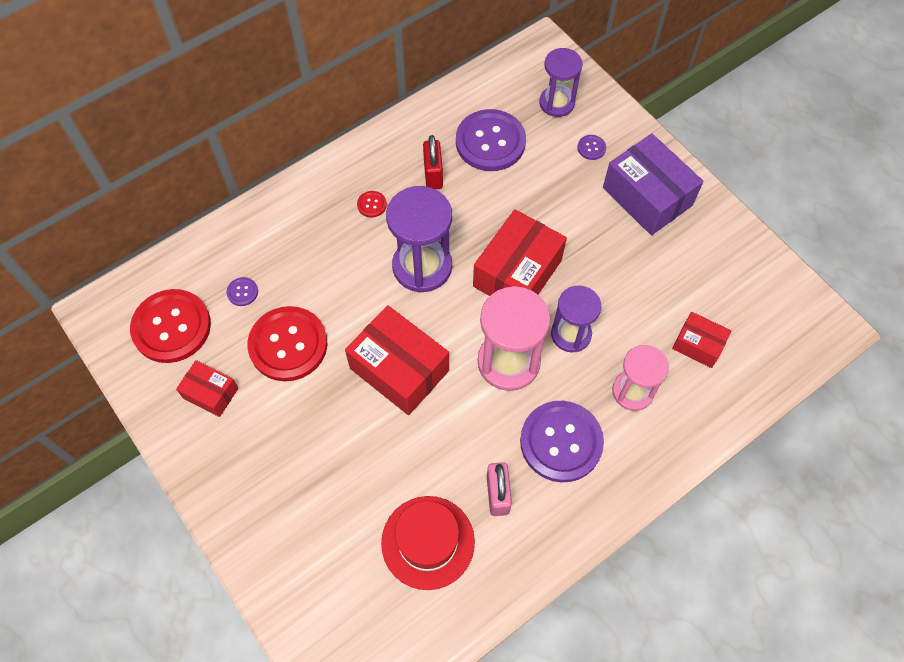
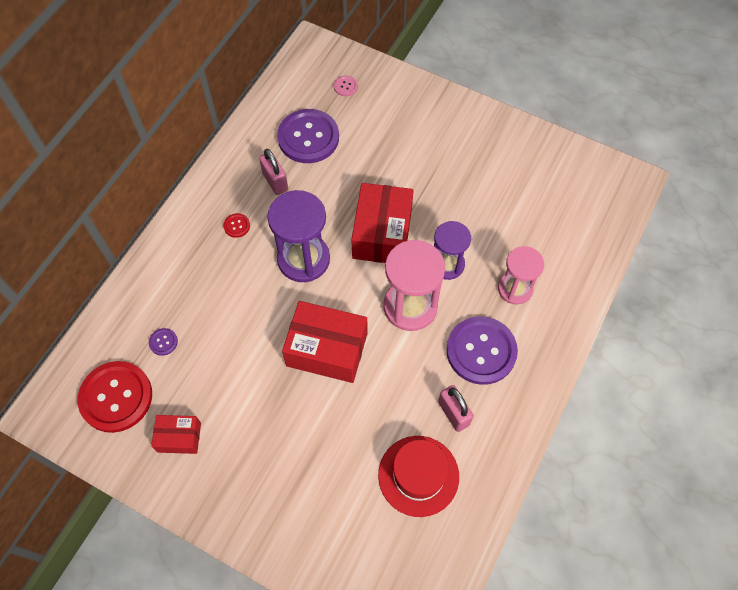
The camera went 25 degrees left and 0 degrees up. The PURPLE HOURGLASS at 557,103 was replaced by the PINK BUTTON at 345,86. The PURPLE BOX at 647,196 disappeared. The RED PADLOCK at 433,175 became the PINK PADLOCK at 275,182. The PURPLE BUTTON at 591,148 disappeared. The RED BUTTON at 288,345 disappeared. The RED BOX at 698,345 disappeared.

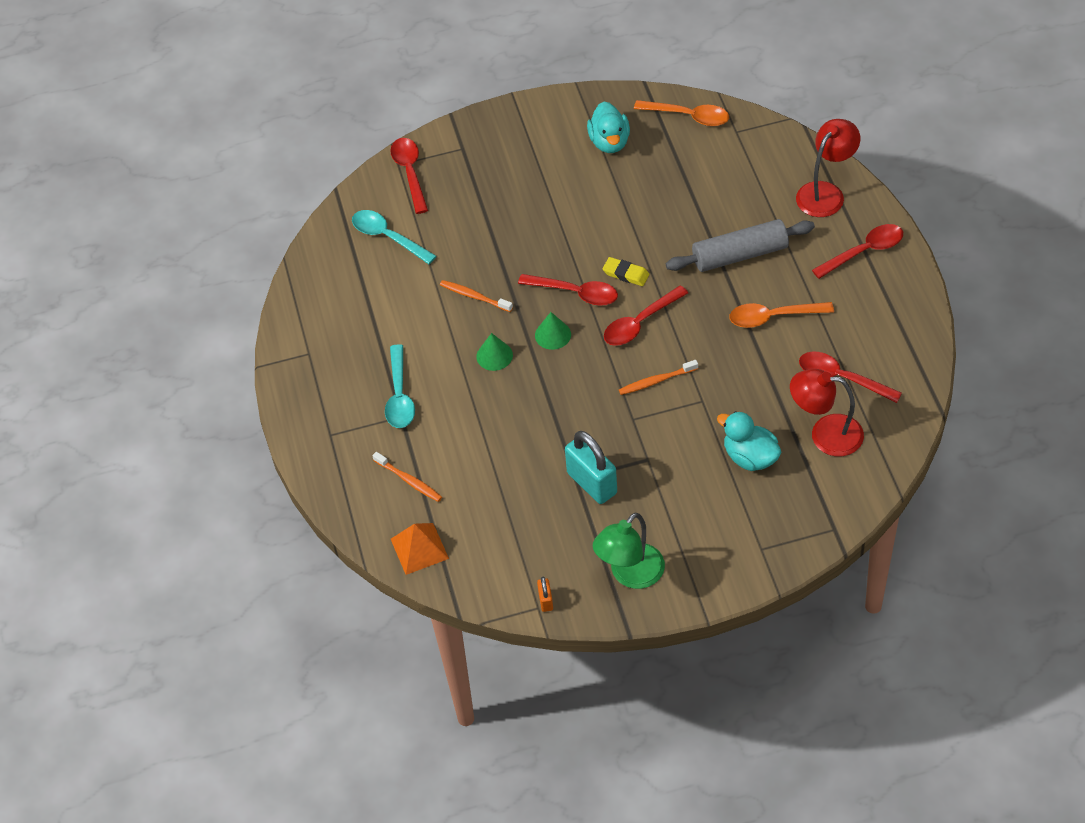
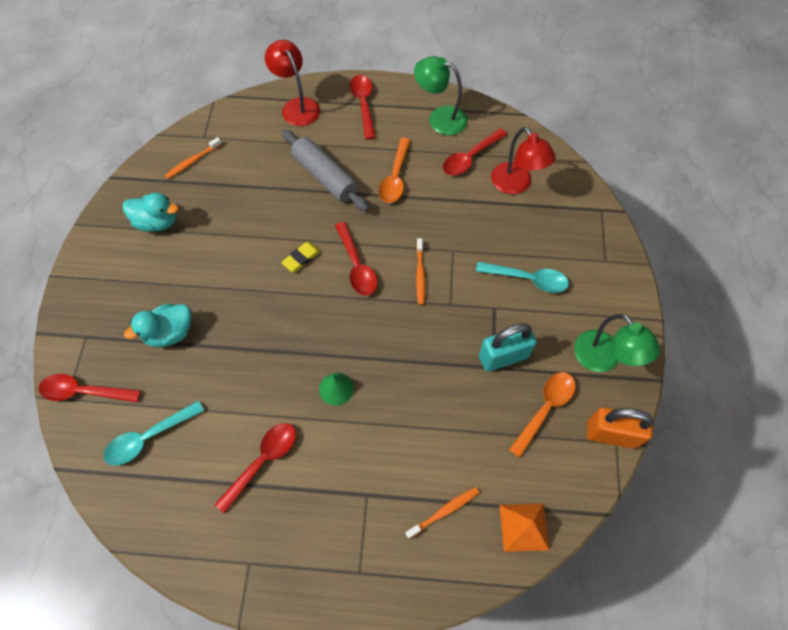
The camera went 75 degrees left and 10 degrees up. The ORANGE SPOON moved from 688,116 to 545,409. The GREY ROLLING PIN at 740,255 turned 45 degrees counterclockwise. The RED SPOON moved from 575,293 to 263,461. The ORANGE TOOTHBRUSH moved from 474,296 to 192,161. The GREEN CONE at 553,335 disappeared. The TURQUOISE SPOON moved from 399,396 to 528,279. The RED LAMP at 825,434 turned 60 degrees counterclockwise. The TURQUOISE DUCK moved from 750,457 to 170,333. The ORANGE PADLOCK at 545,601 changed to 2.19 times the size. The GREEN LAMP at 440,118 appeared.

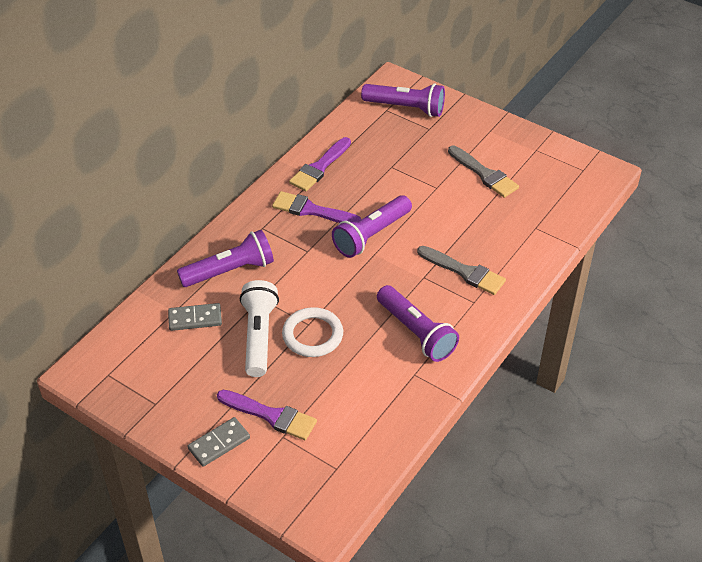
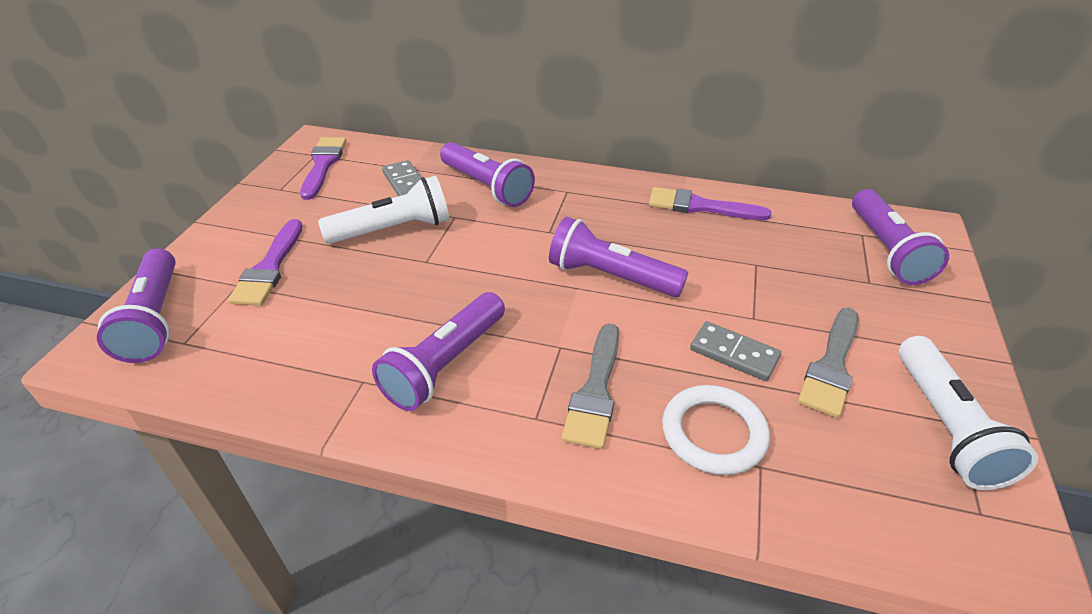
The camera went 70 degrees right and 5 degrees down. The PURPLE BRUSH moved from 311,210 to 323,165. The WHITE RING moved from 312,335 to 713,433. The GREY DOMINO moved from 219,443 to 734,354. The PURPLE FLASHLIGHT at 155,319 appeared. The WHITE FLASHLIGHT at 945,426 appeared.

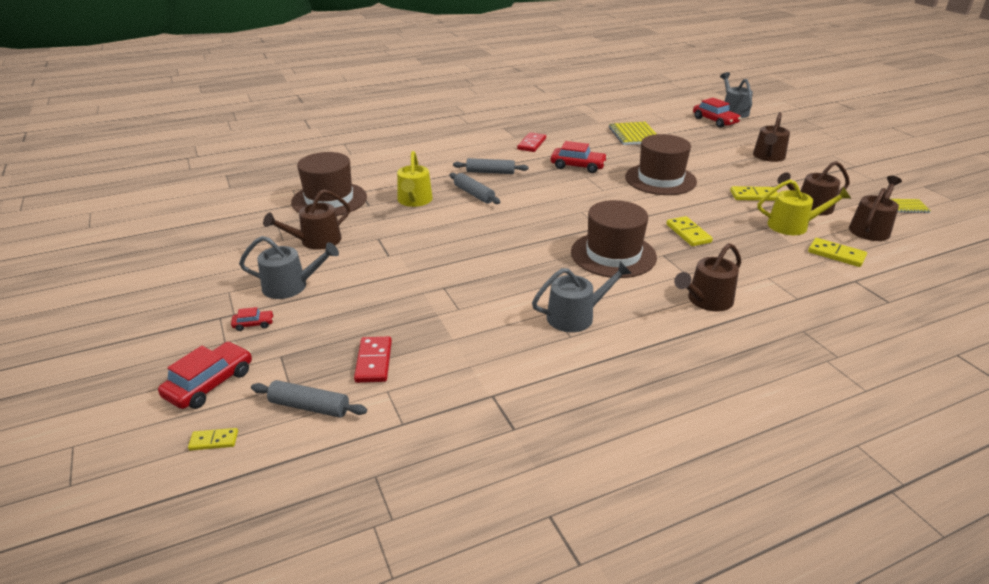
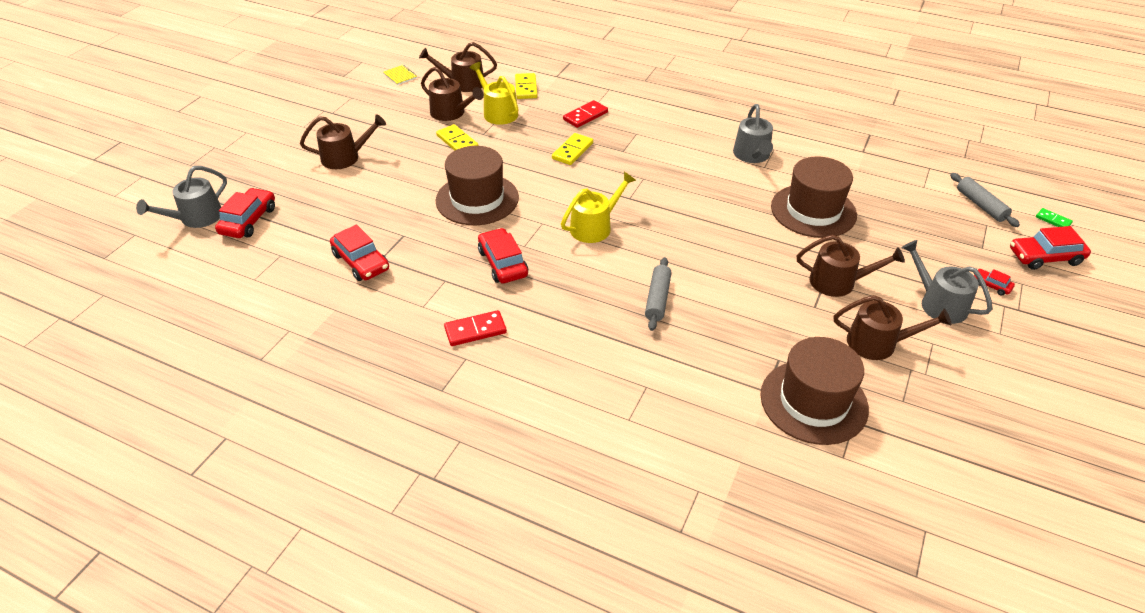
The camera went 130 degrees left and 10 degrees up. The YELLOW NOTEBOOK at 634,135 was replaced by the RED CAR at 361,262. The YELLOW WATERING CAN moved from 414,201 to 594,227. The GREY ROLLING PIN at 490,172 disappeared. The BROWN HAT moved from 613,255 to 813,211. The BROWN WATERING CAN moved from 706,300 to 838,282. The GREY WATERING CAN at 576,316 turned 120 degrees counterclockwise. The RED DOMINO moved from 373,361 to 585,116. The YELLOW DOMINO at 214,441 became the GREEN DOMINO at 1053,220.

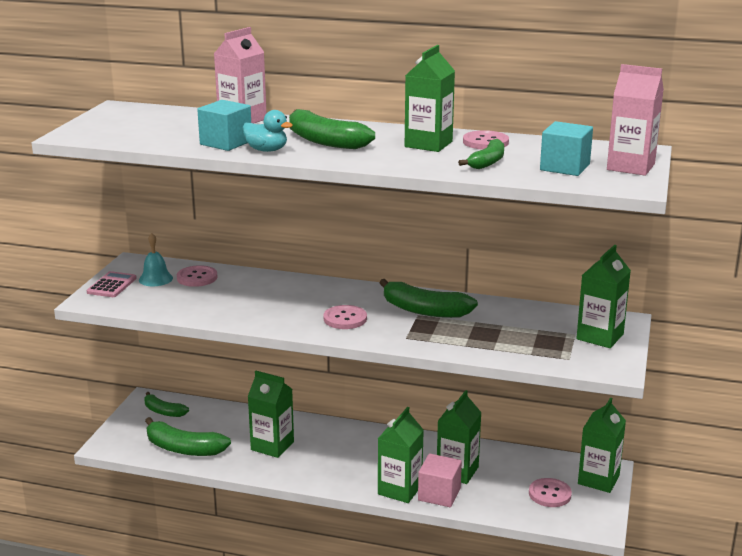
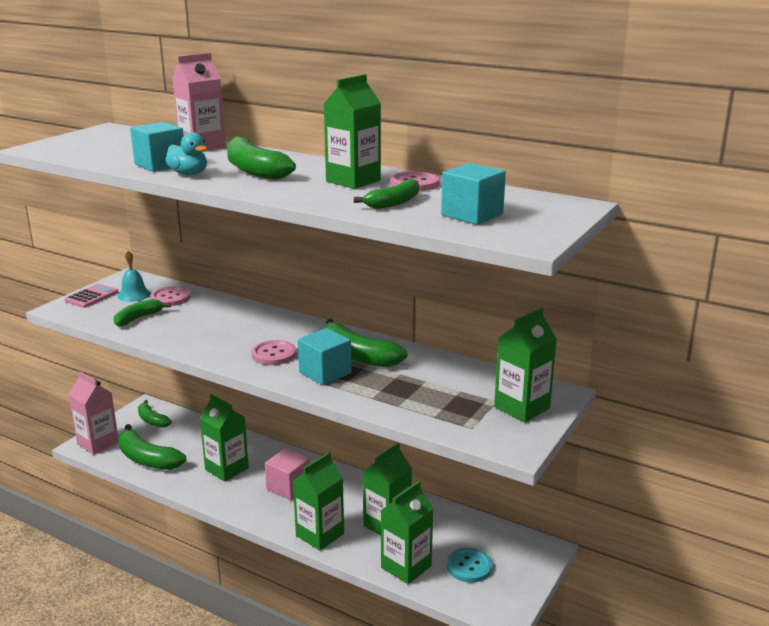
The camera went 15 degrees right and 0 degrees up. The PINK CARTON moved from 630,167 to 98,443. The GREEN CARTON moved from 598,480 to 406,567. The PINK CUBE moved from 439,494 to 289,487. The PINK BUTTON at 549,494 became the TURQUOISE BUTTON at 469,566. The GREEN BANANA at 138,318 appeared. The TURQUOISE CUBE at 325,373 appeared.

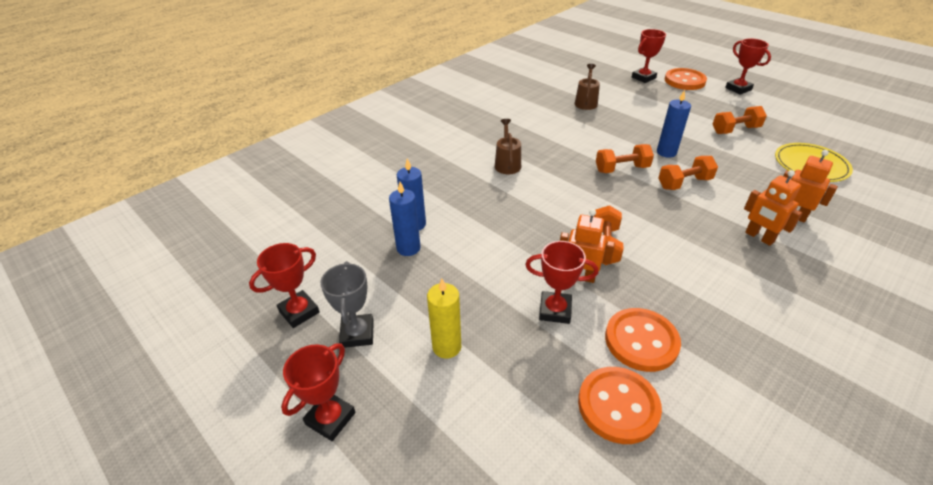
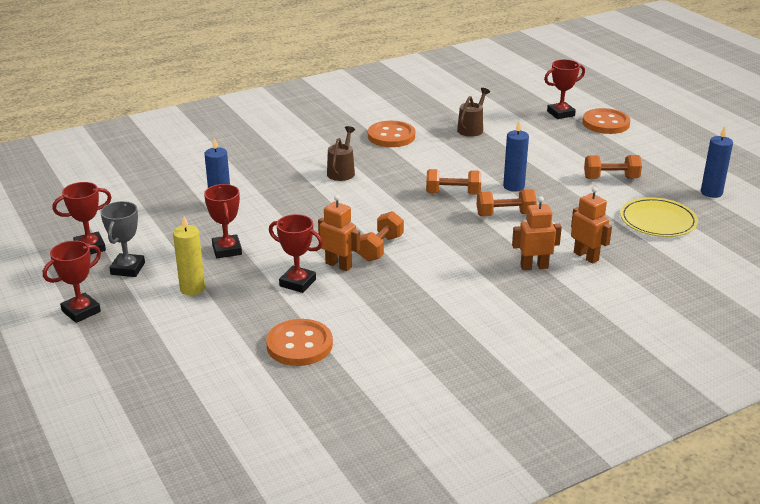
The camera went 15 degrees right and 10 degrees down. The RED TROPHY moved from 738,89 to 227,250. The ORANGE ROBOT at 759,237 turned 105 degrees clockwise. The BLUE CANDLE moved from 408,248 to 711,193. The ORANGE BUTTON moved from 641,341 to 391,136.

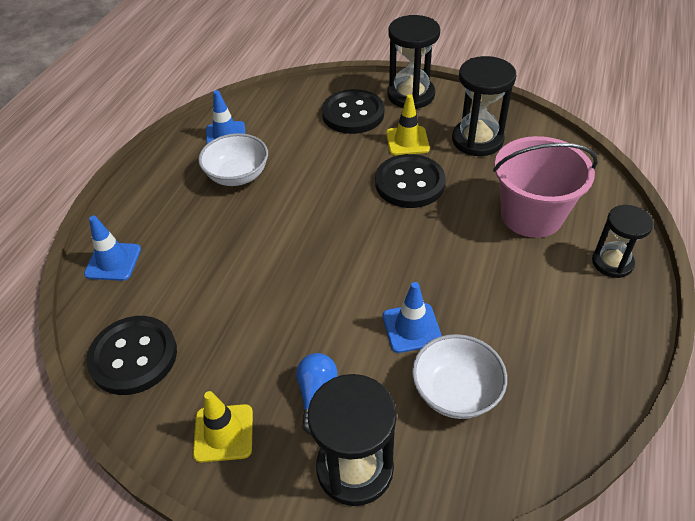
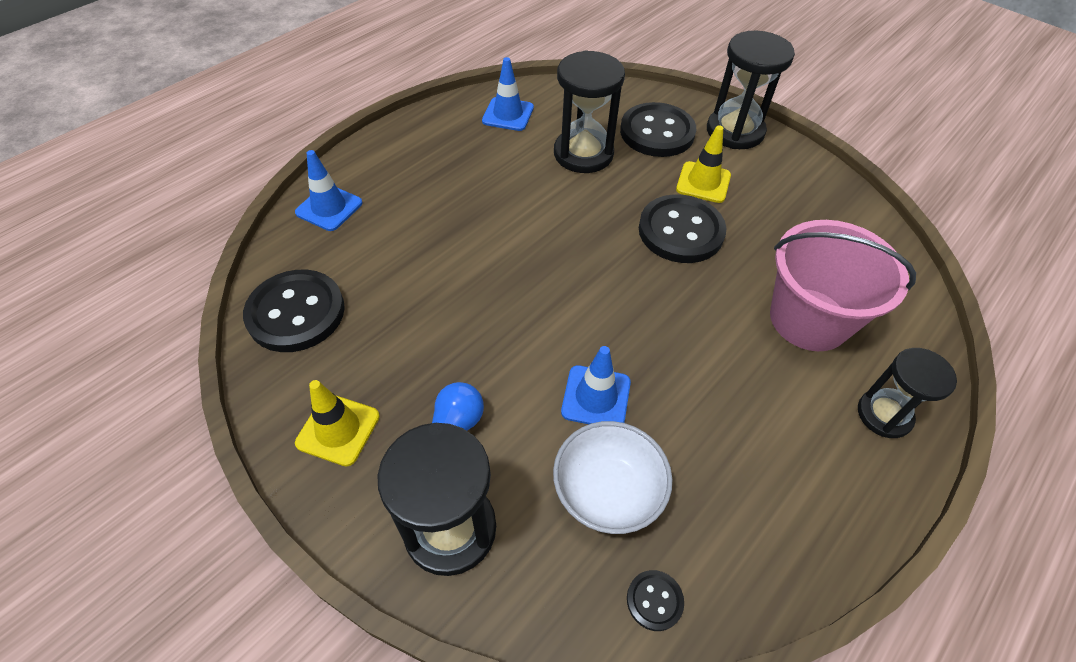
The camera went 20 degrees right and 5 degrees up. The BLACK HOURGLASS moved from 477,140 to 583,154. The WHITE BOWL at 237,175 disappeared. The BLACK BUTTON at 654,600 appeared.

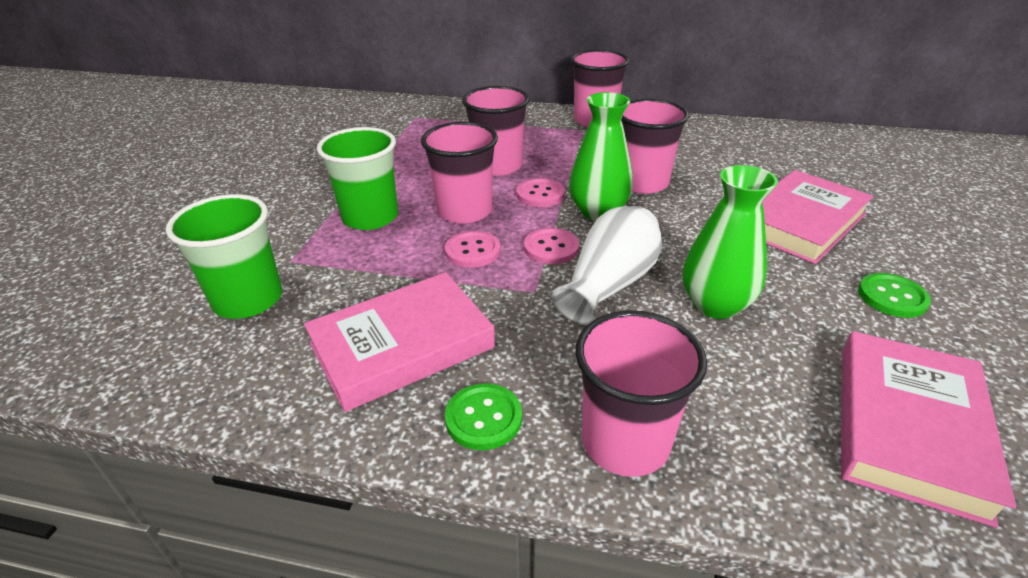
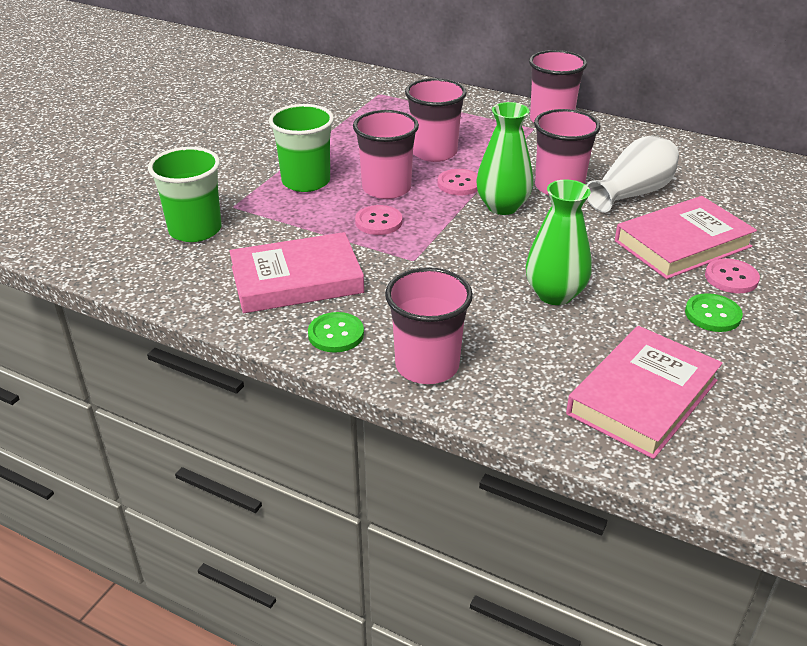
The camera went 15 degrees right and 0 degrees up. The WHITE VASE moved from 609,284 to 632,193. The PINK BUTTON moved from 551,248 to 731,278.

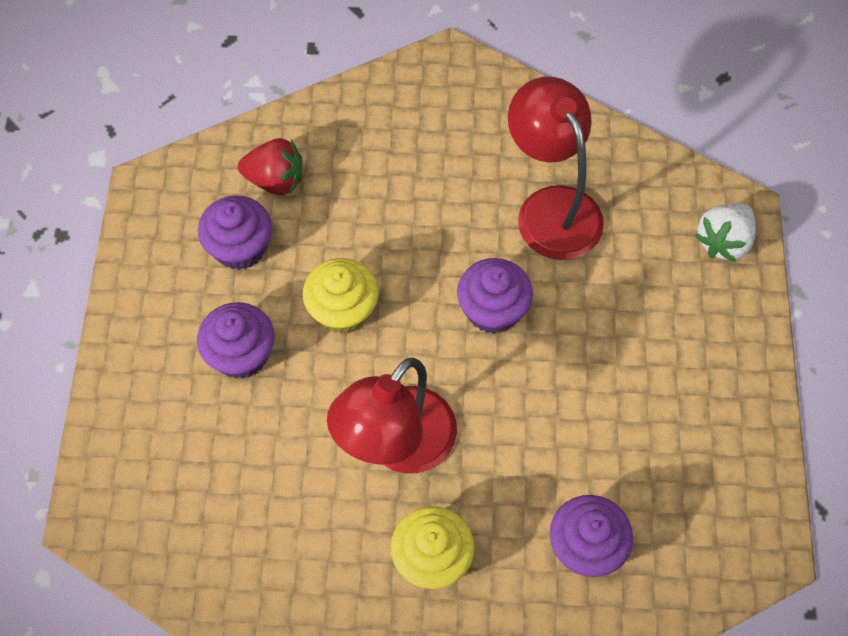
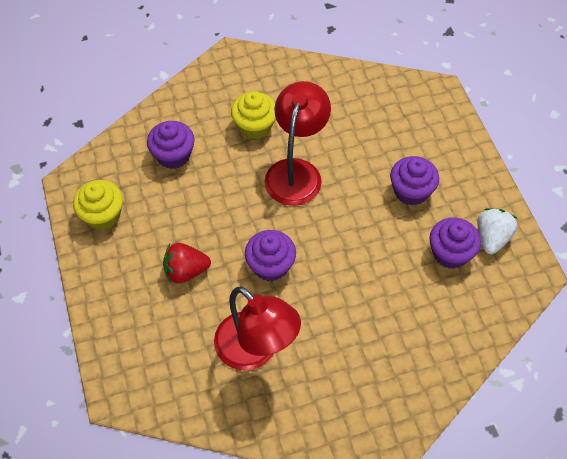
The camera went 160 degrees right and 5 degrees down. The RED STRAWBERRY moved from 275,180 to 186,271. The WHITE STRAWBERRY moved from 723,241 to 491,238. The YELLOW CUPCAKE moved from 343,310 to 103,215.

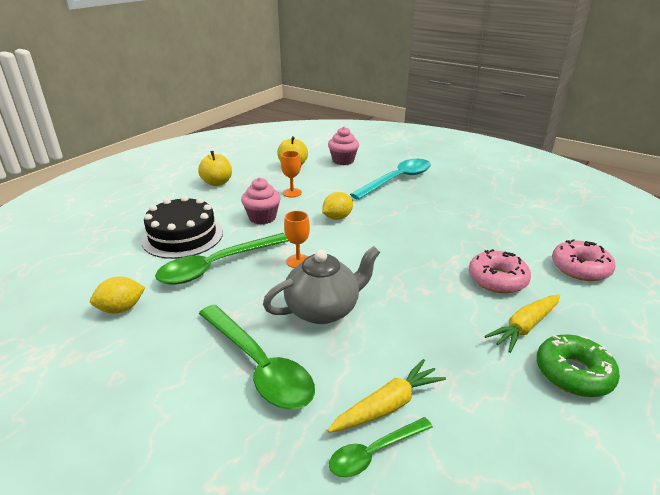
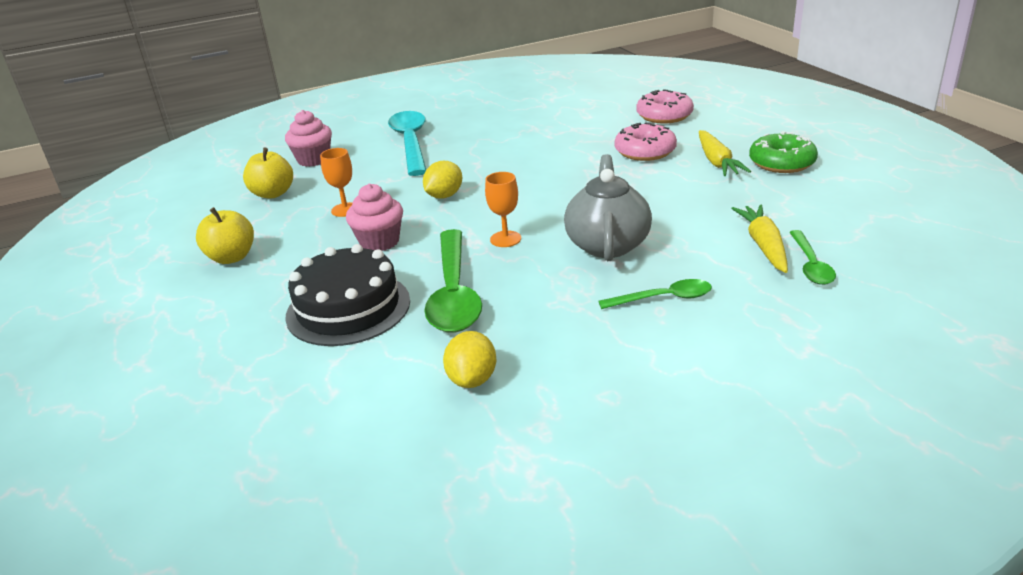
The camera went 55 degrees left and 0 degrees up. The YELLOW LEMON at 337,217 turned 45 degrees clockwise. The GREEN SPOON at 259,366 changed to 0.54 times the size.

